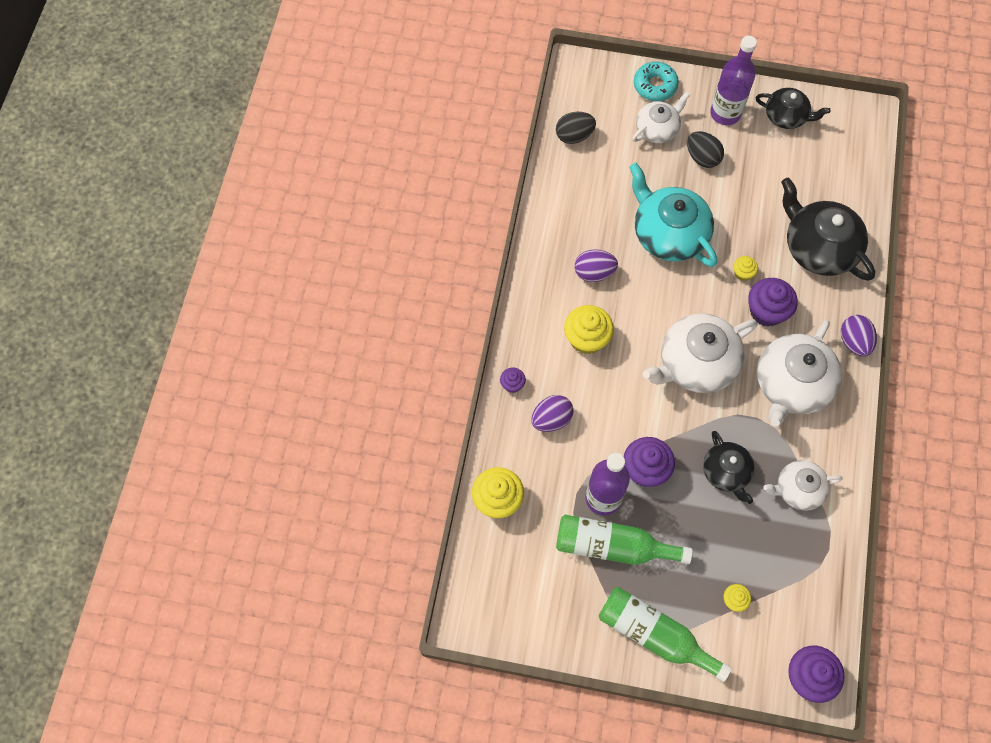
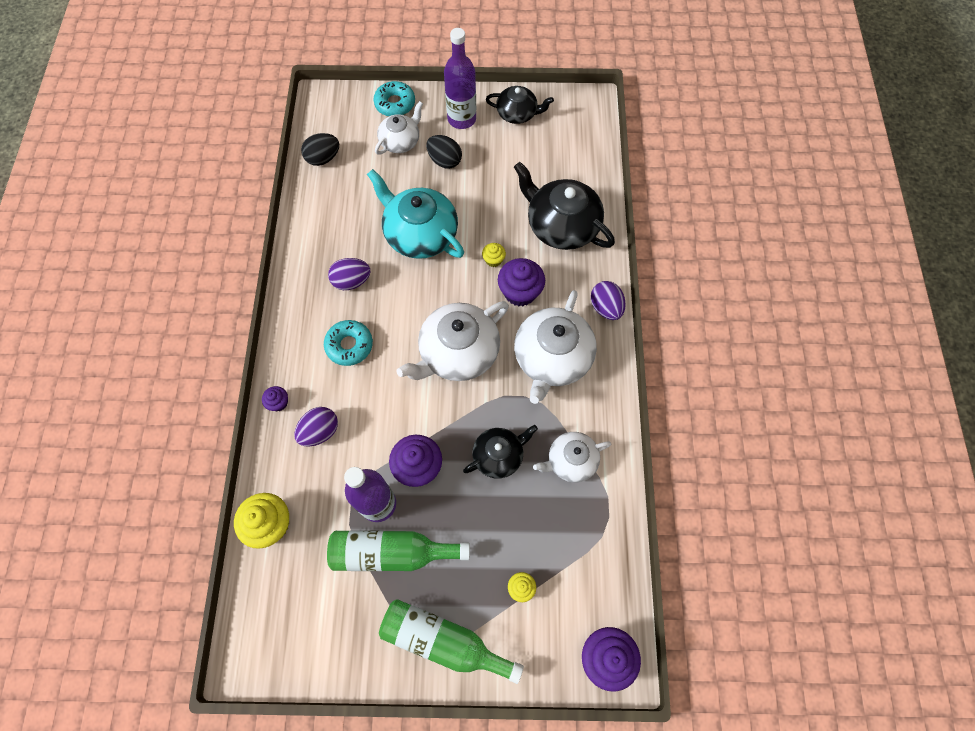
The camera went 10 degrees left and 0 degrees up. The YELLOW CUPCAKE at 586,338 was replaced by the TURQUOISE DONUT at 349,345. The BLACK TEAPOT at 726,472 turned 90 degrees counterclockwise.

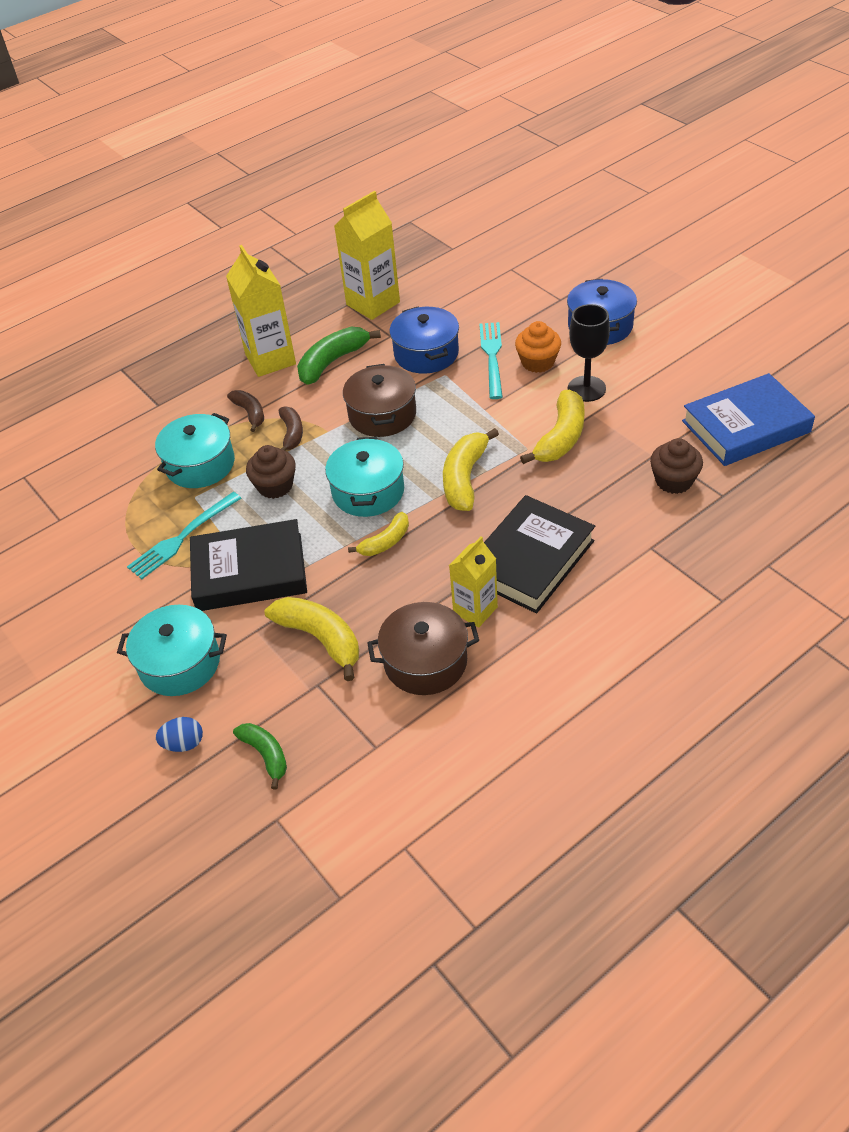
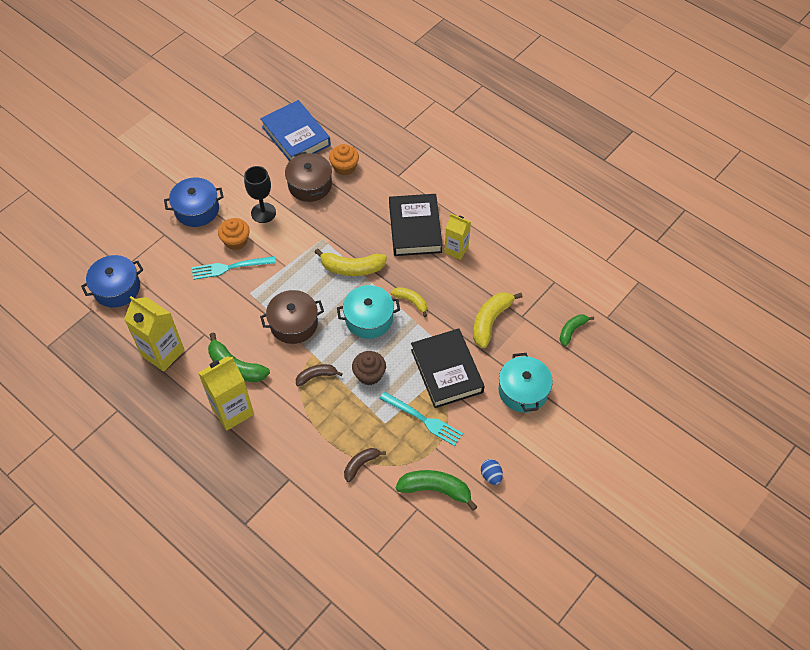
The camera went 105 degrees left and 10 degrees up. The BLUE POT moved from 426,354 to 117,288. The BROWN BANANA moved from 250,413 to 361,464. The YELLOW BANANA at 561,437 disappeared. The TURQUOISE POT at 200,464 disappeared. The BROWN CUPCAKE at 673,481 became the ORANGE CUPCAKE at 344,167. The BLACK BOOK at 530,560 turned 60 degrees clockwise. The BROWN POT moved from 425,662 to 310,185. The BLUE EGG moved from 184,744 to 491,475. The GREEN BANANA at 435,489 appeared.

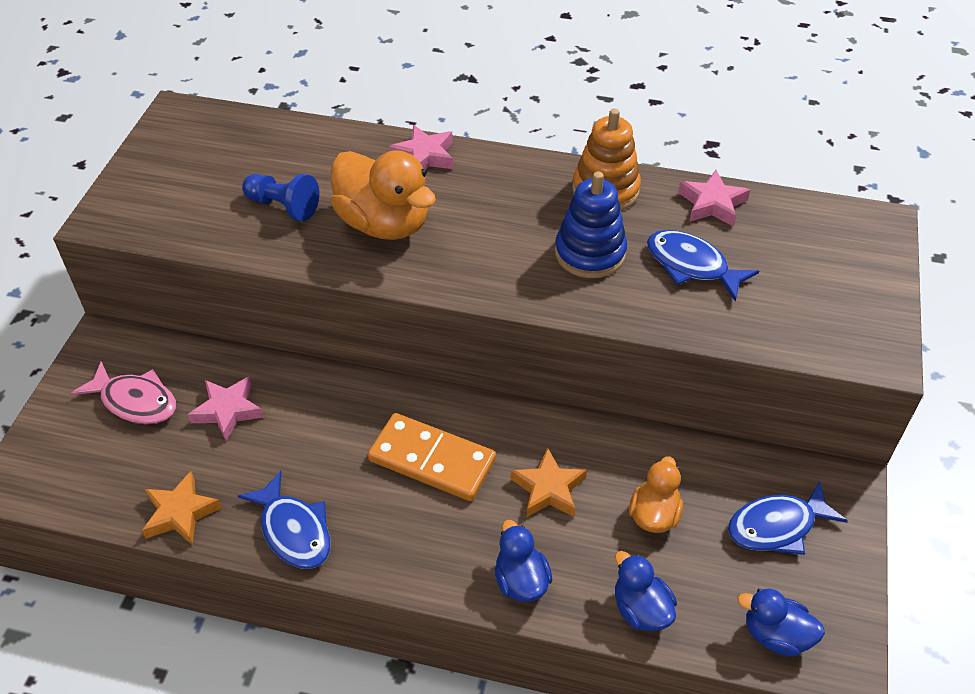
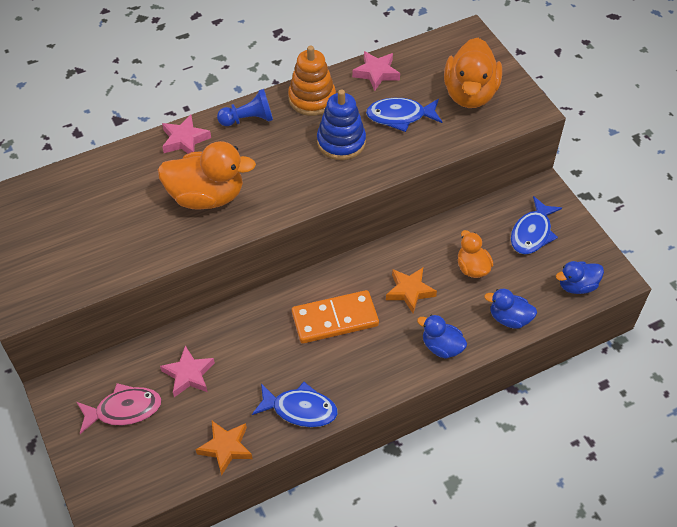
The camera went 40 degrees left and 5 degrees up. The BLUE PAWN moved from 283,206 to 248,119. The ORANGE DUCK at 470,94 appeared.

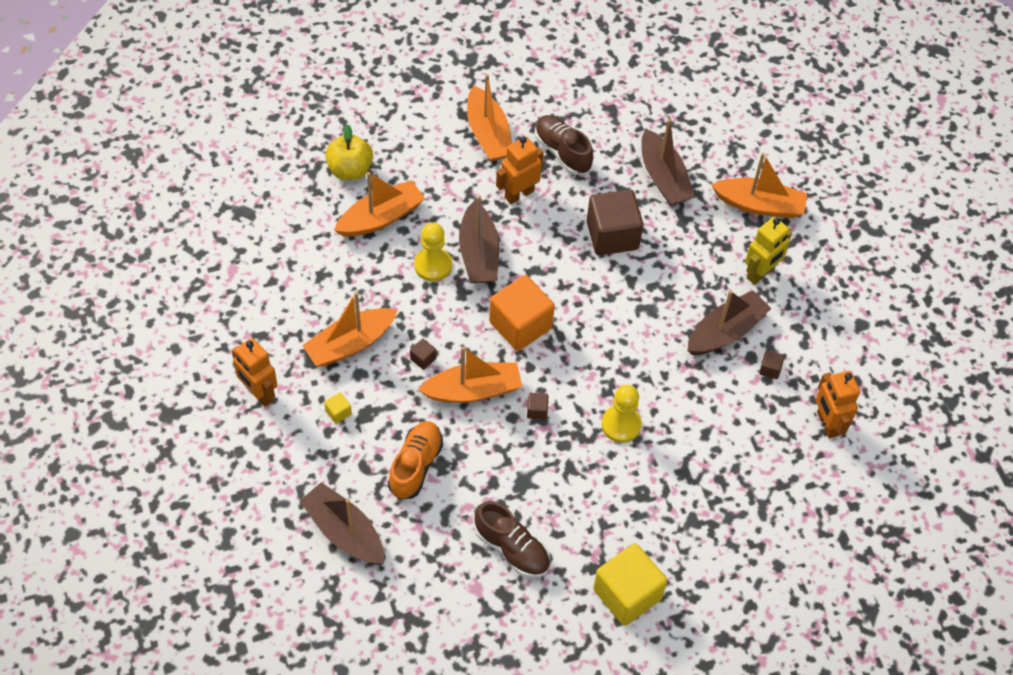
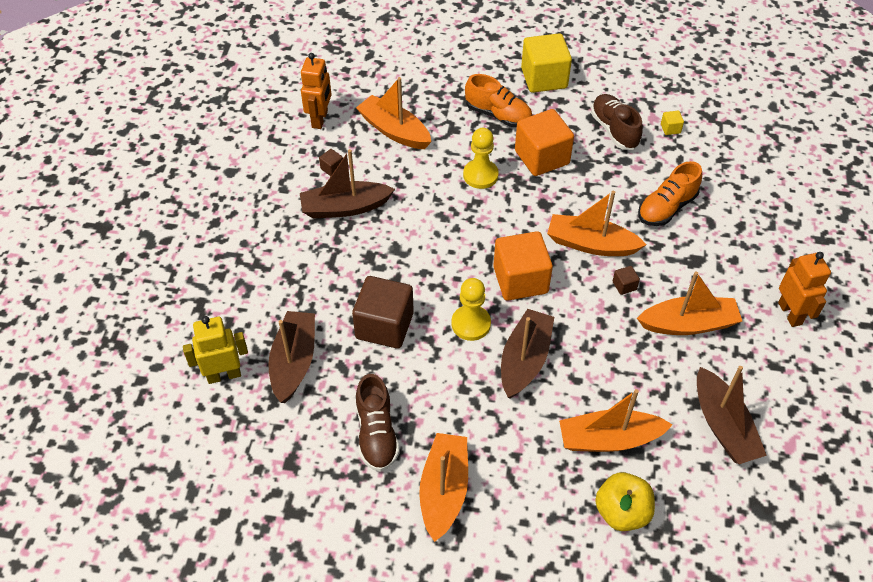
The camera went 150 degrees left and 5 degrees down. The ORANGE ROBOT at 519,194 disappeared. The ORANGE BOAT moved from 759,205 to 394,131. The YELLOW ROBOT moved from 760,273 to 224,375. The YELLOW PAWN moved from 433,265 to 471,324. The YELLOW CUBE moved from 338,412 to 670,128. The BROWN CUBE at 537,410 disappeared. The BROWN BOAT moved from 344,532 to 723,425. The ORANGE SHOE at 498,115 appeared. The ORANGE CUBE at 542,157 appeared.

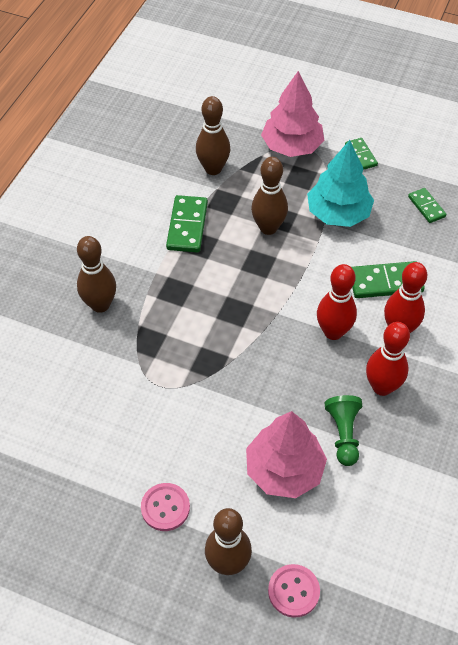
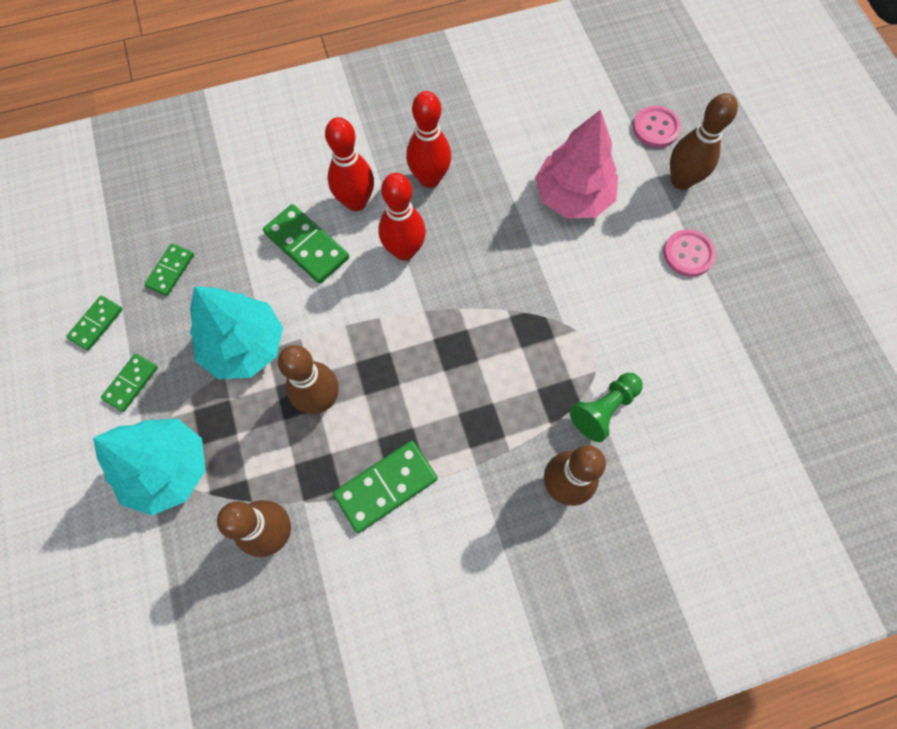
The camera went 130 degrees left and 15 degrees up. The PINK TREE at 292,146 became the TURQUOISE TREE at 168,469. The GREEN PAWN moved from 343,434 to 603,409. The GREEN DOMINO at 96,324 appeared.

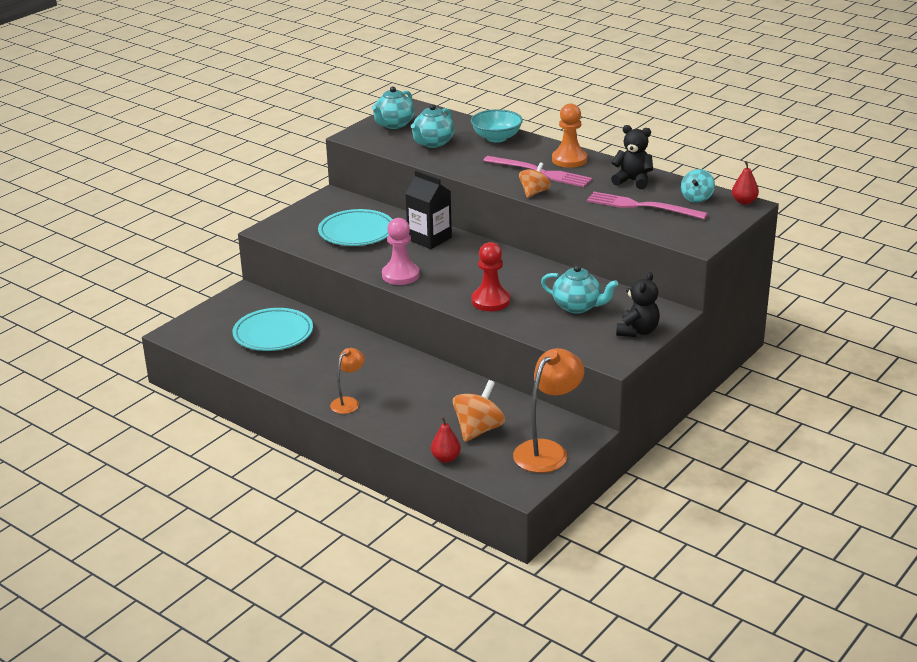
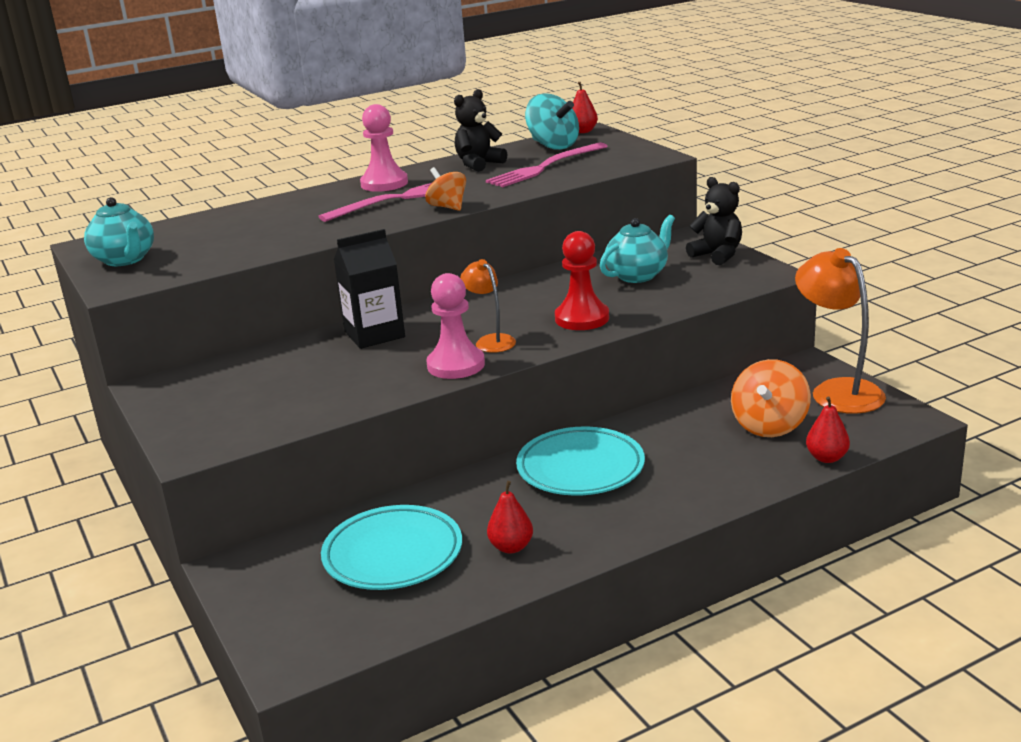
The camera went 65 degrees left and 5 degrees down. The ORANGE PAWN at 569,160 became the PINK PAWN at 384,183. The TURQUOISE TEAPOT at 432,143 disappeared. The TURQUOISE BOWL at 496,138 disappeared. The TURQUOISE SPINNING TOP at 696,198 changed to 1.50 times the size. The TURQUOISE PLATE moved from 356,232 to 580,468. The ORANGE LAMP moved from 348,402 to 491,341. The ORANGE SPINNING TOP at 478,430 turned 120 degrees counterclockwise. The RED PEAR at 511,547 appeared.

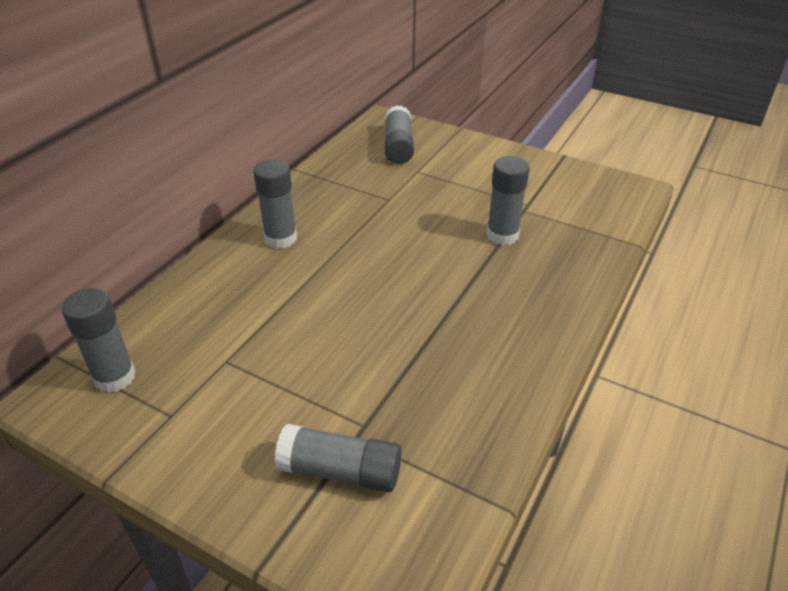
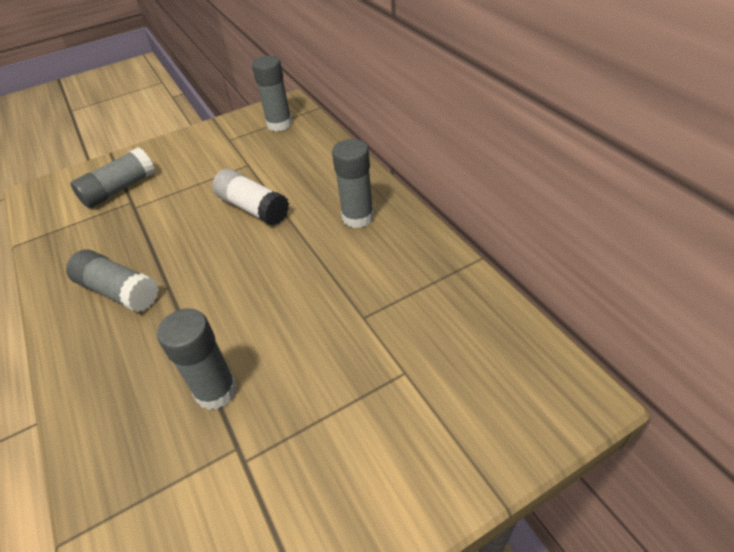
The camera went 125 degrees right and 5 degrees up. The GREY GLUE STICK moved from 398,146 to 119,291. The WHITE GLUE STICK at 253,208 appeared.

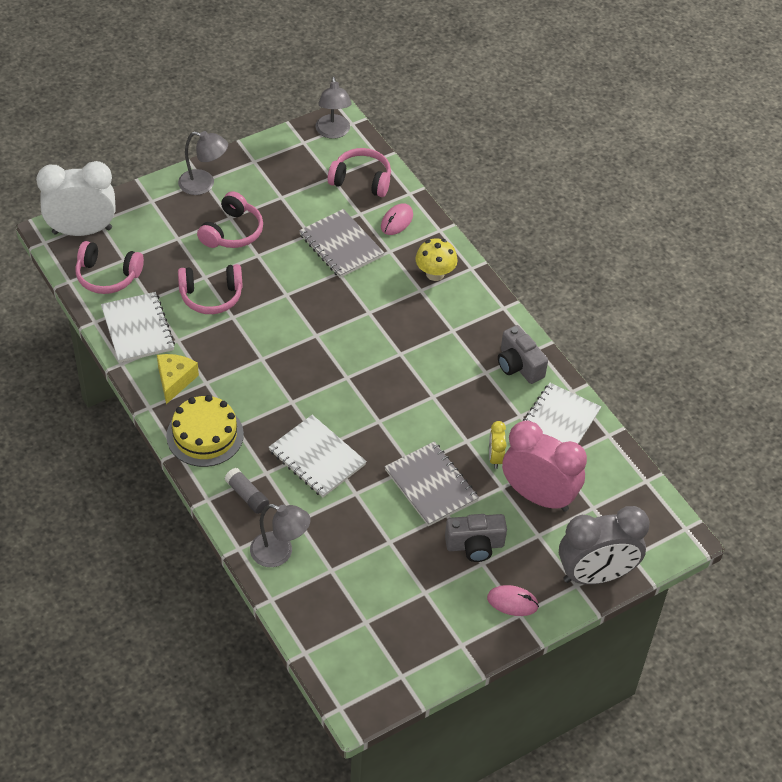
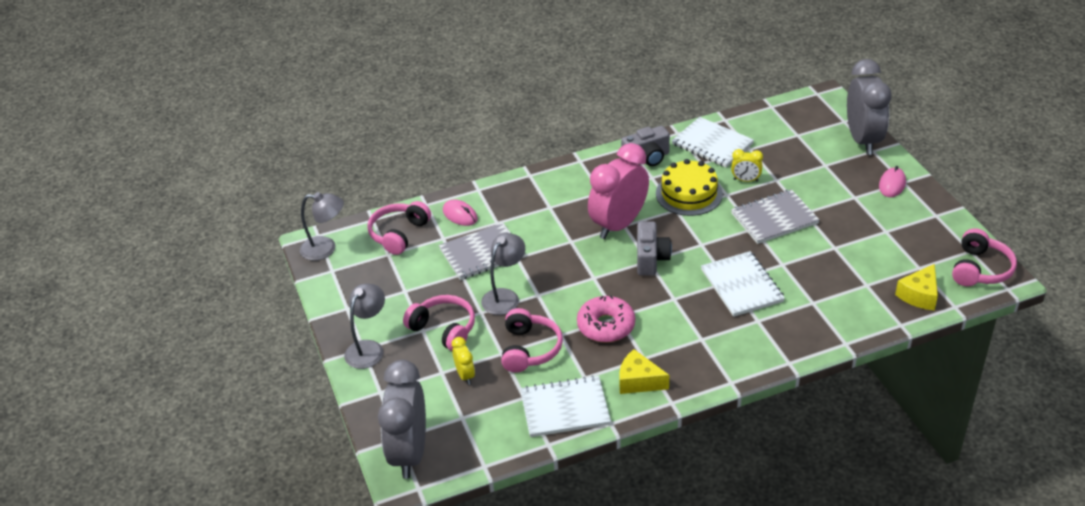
The camera went 75 degrees left and 10 degrees down. The WHITE CLOCK at 82,230 became the GREY CLOCK at 409,453. The YELLOW MUSHROOM at 435,274 disappeared. The PINK HEADPHONES moved from 107,276 to 980,269. The YELLOW CAKE moved from 205,435 to 689,194. The WHITE NOTEBOOK at 317,458 turned 75 degrees counterclockwise. The PINK CLOCK moved from 538,496 to 618,225. The GREY GLUE STICK at 247,496 disappeared. The GREY LAMP moved from 279,553 to 505,296. The GREY CAMERA moved from 475,545 to 651,259. The YELLOW CHEESE at 919,295 appeared. The PINK DONUT at 606,326 appeared. The YELLOW CLOCK at 465,375 appeared.

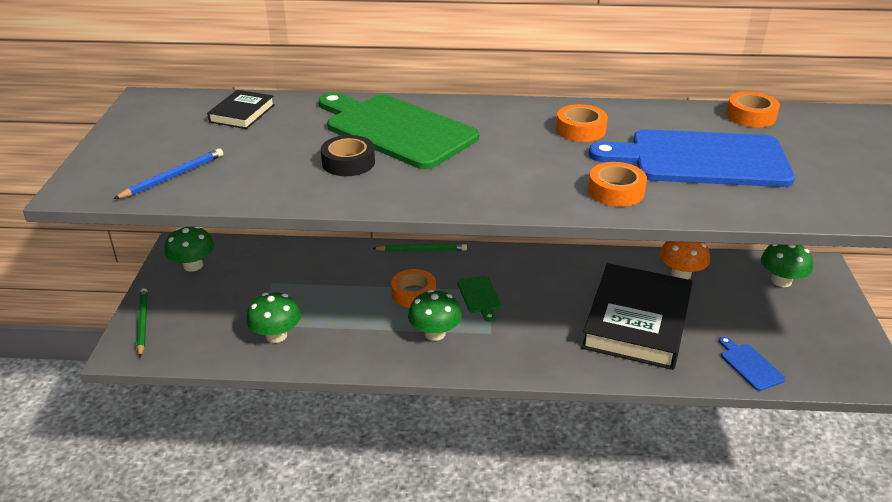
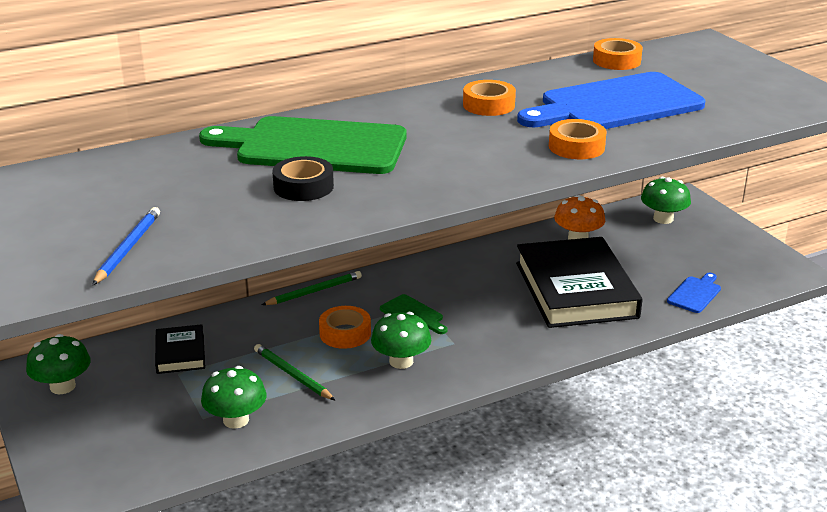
The camera went 30 degrees left and 5 degrees down. The BLACK BOOK moved from 242,113 to 180,353. The GREEN PENCIL moved from 142,323 to 292,375. The BLUE CUTTING BOARD at 749,365 turned 90 degrees clockwise.

